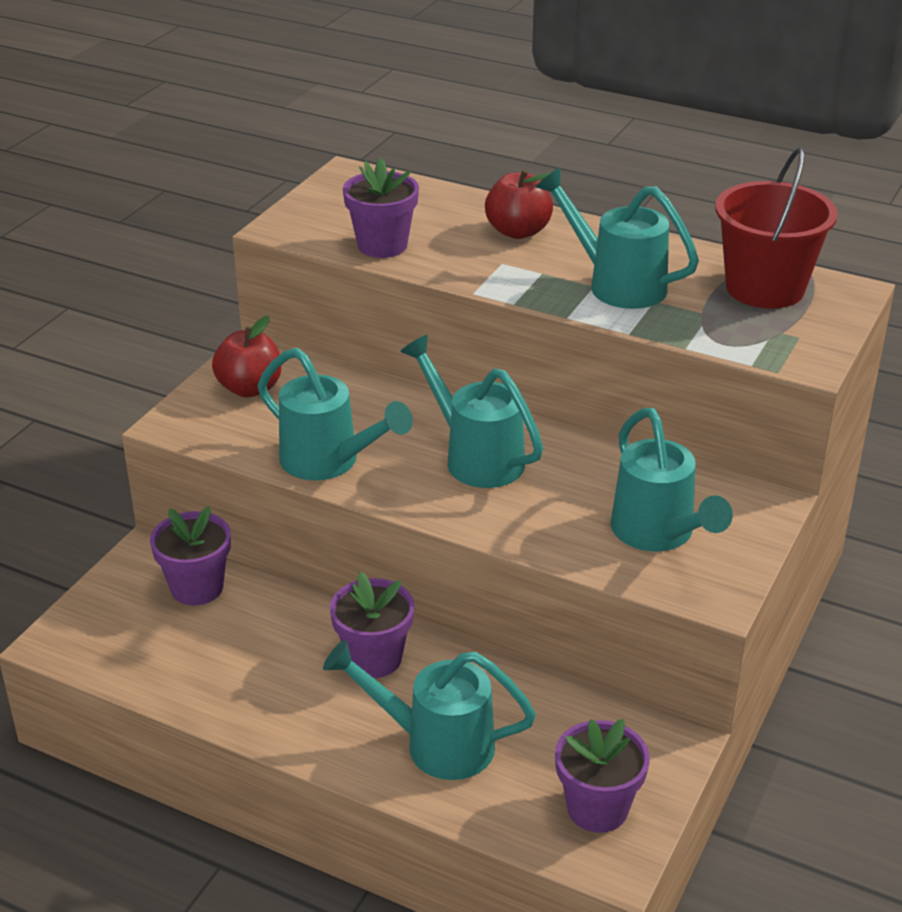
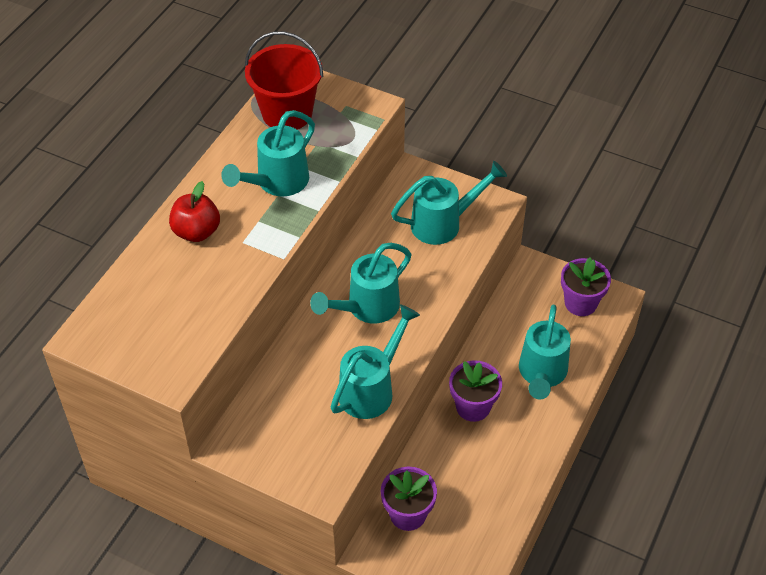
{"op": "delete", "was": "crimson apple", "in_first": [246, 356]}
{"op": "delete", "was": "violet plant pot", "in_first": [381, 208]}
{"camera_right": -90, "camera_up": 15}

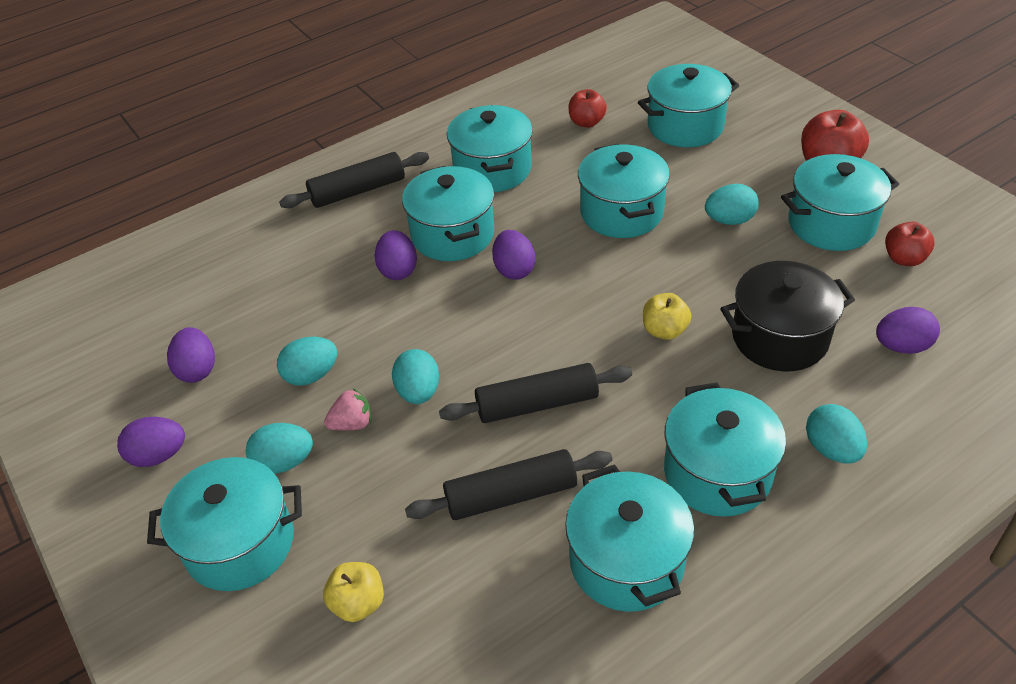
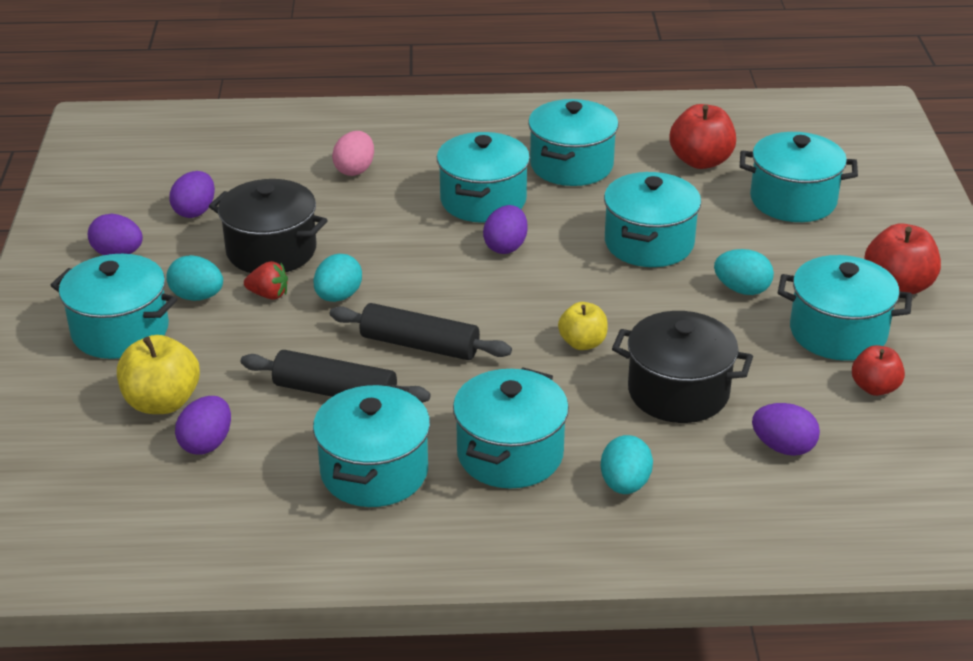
{"op": "replace", "was": "turquoise egg", "now": "black stockpot", "in_first": [307, 361], "in_second": [268, 226]}
{"op": "delete", "was": "black rolling pin", "in_first": [354, 180]}
{"op": "resize", "was": "golden apple", "in_first": [353, 592], "in_second": [158, 374], "ratio": 1.56}
{"op": "recolor", "was": "pink toy strawberry", "now": "crimson toy strawberry", "in_first": [348, 409], "in_second": [266, 280]}
{"op": "move", "was": "violet egg", "in_first": [396, 255], "in_second": [203, 425]}
{"op": "resize", "was": "crimson apple", "in_first": [588, 108], "in_second": [702, 136], "ratio": 1.56}
{"op": "insert", "now": "pink egg", "in_second": [353, 153]}
{"camera_right": 30, "camera_up": -10}

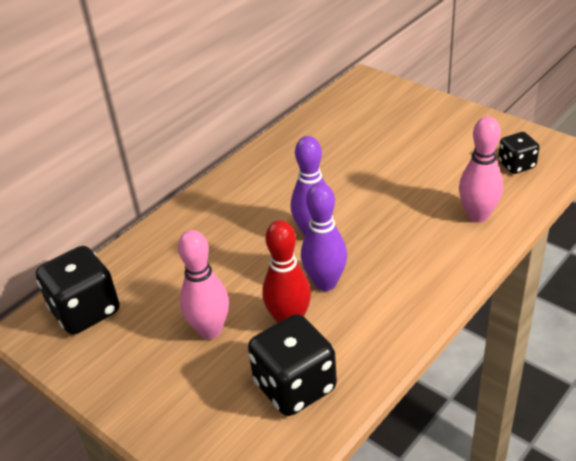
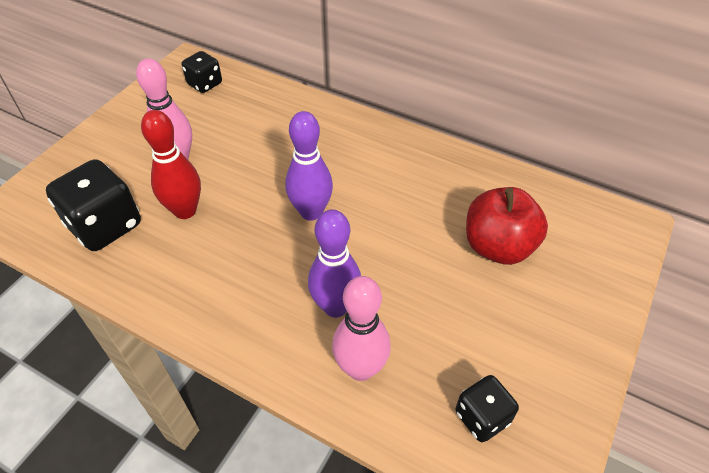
{"op": "resize", "was": "black die", "in_first": [78, 290], "in_second": [202, 72], "ratio": 0.58}
{"op": "move", "was": "violet skittle", "in_first": [324, 237], "in_second": [334, 263]}
{"op": "insert", "now": "crimson apple", "in_second": [507, 226]}
{"camera_right": 75, "camera_up": 10}

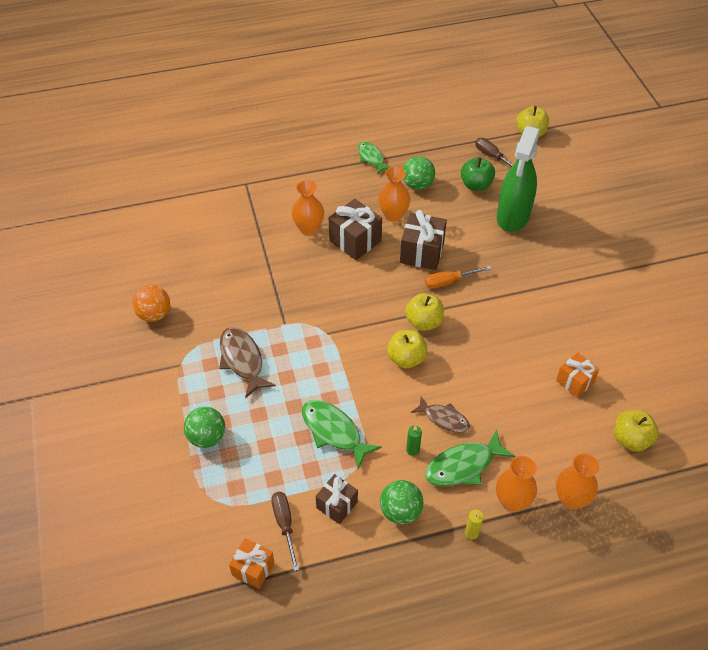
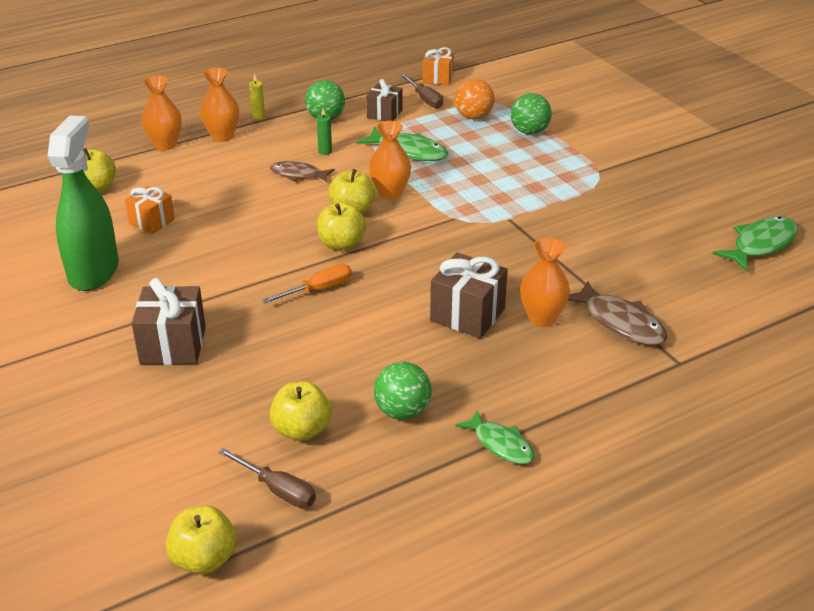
{"op": "move", "was": "orange-coloured ball", "in_first": [151, 303], "in_second": [475, 99]}
{"op": "move", "was": "brown fish figure", "in_first": [247, 362], "in_second": [617, 313]}
{"op": "move", "was": "orange-coloured flower vase", "in_first": [394, 194], "in_second": [390, 160]}
{"op": "move", "was": "brown wrapped gift", "in_first": [423, 240], "in_second": [169, 321]}
{"op": "move", "was": "green fish figure", "in_first": [470, 457], "in_second": [755, 244]}
{"op": "recolor", "was": "green apple", "now": "golden apple", "in_first": [478, 174], "in_second": [301, 411]}
{"op": "move", "was": "green sprayer", "in_first": [518, 179], "in_second": [83, 203]}
{"camera_right": 165, "camera_up": -15}

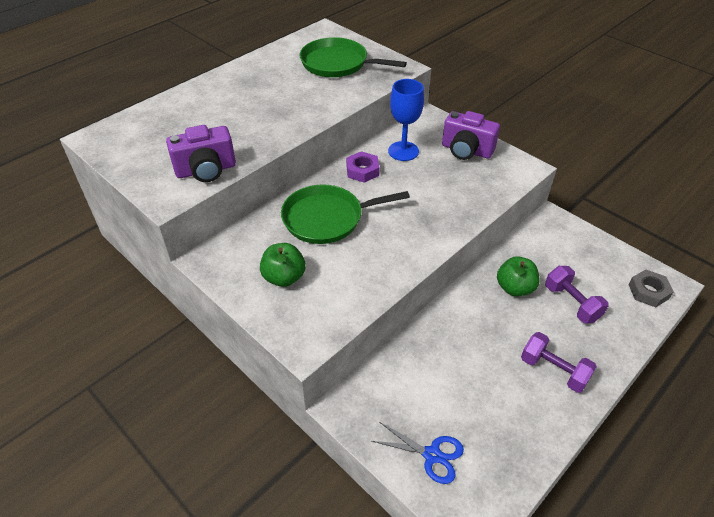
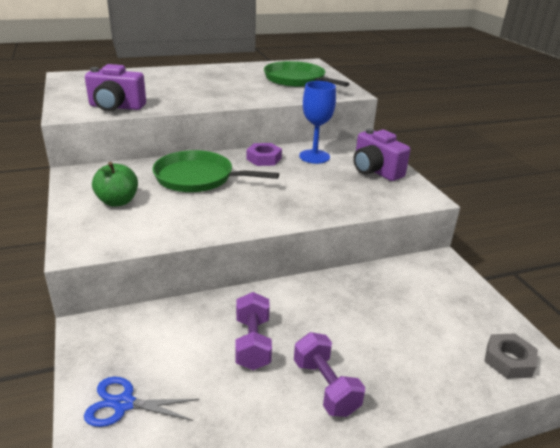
{"op": "rotate", "was": "royal blue shears", "in_first": [418, 453], "in_second": [141, 402], "clockwise": 135}
{"op": "delete", "was": "green apple", "in_first": [518, 276]}
{"op": "move", "was": "violet free weight", "in_first": [577, 294], "in_second": [253, 331]}
{"camera_right": 25, "camera_up": -15}

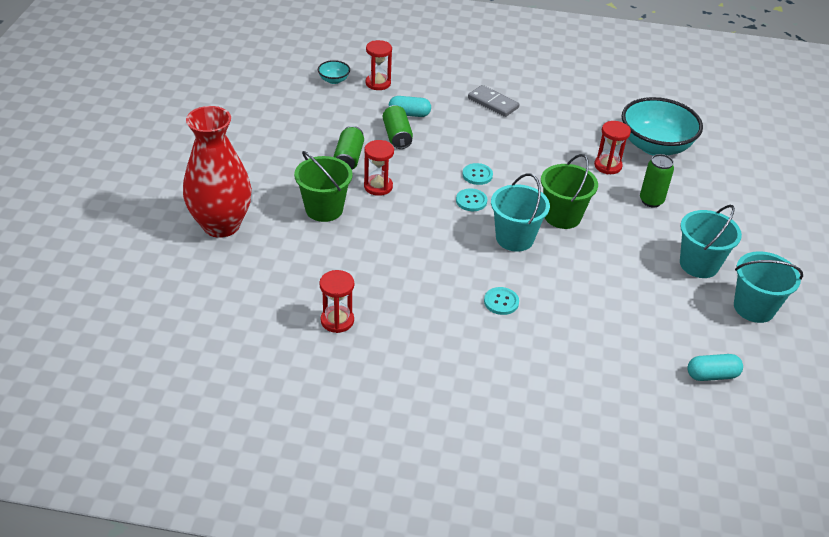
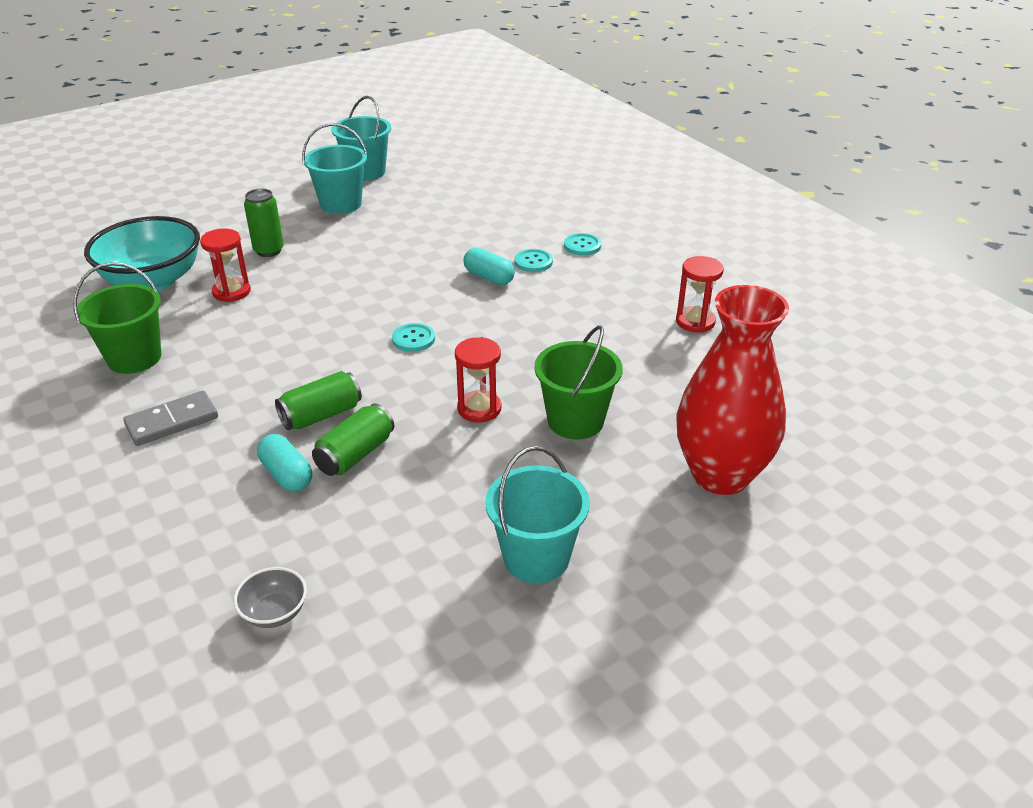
{"op": "recolor", "was": "turquoise serving bowl", "now": "grey serving bowl", "in_first": [334, 72], "in_second": [270, 597]}
{"op": "move", "was": "green can", "in_first": [348, 148], "in_second": [318, 400]}
{"op": "delete", "was": "crimson hourglass", "in_first": [379, 65]}
{"op": "move", "was": "turquoise button", "in_first": [477, 174], "in_second": [582, 244]}
{"op": "rotate", "was": "grey domino piece", "in_first": [494, 101], "in_second": [170, 418], "clockwise": 60}
{"op": "move", "was": "turquoise pail", "in_first": [520, 212], "in_second": [537, 514]}
{"op": "move", "was": "green pail", "in_first": [569, 191], "in_second": [117, 318]}
{"op": "move", "was": "turquoise pill", "in_first": [715, 367], "in_second": [489, 266]}
{"camera_right": -130, "camera_up": -5}

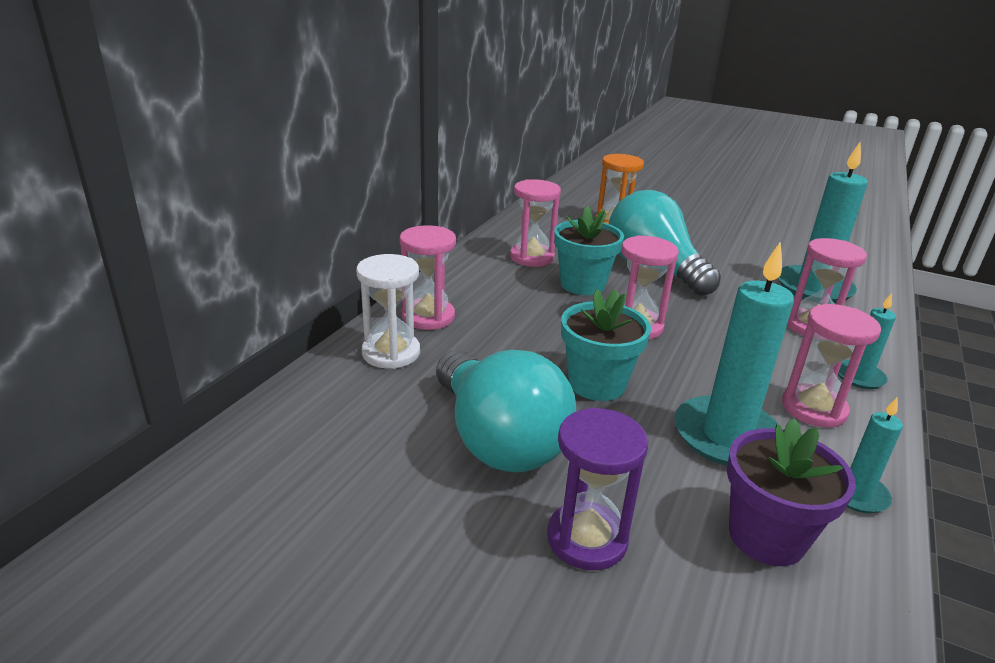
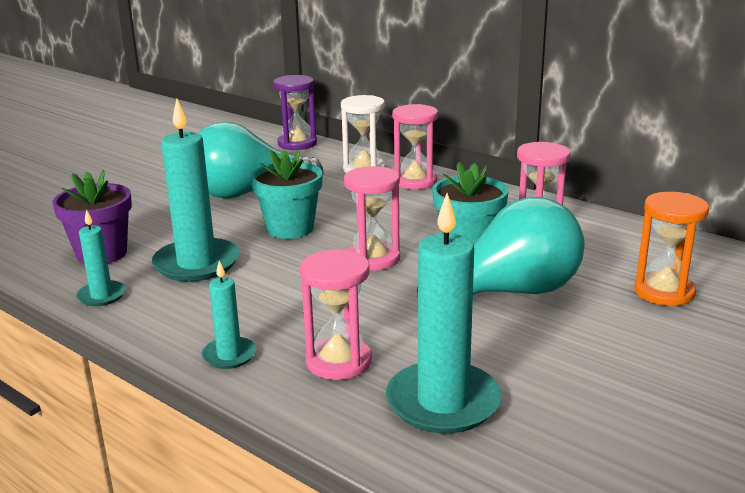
{"op": "move", "was": "violet hourglass", "in_first": [597, 489], "in_second": [295, 112]}
{"op": "delete", "was": "pink hourglass", "in_first": [831, 366]}
{"camera_right": 105, "camera_up": -5}

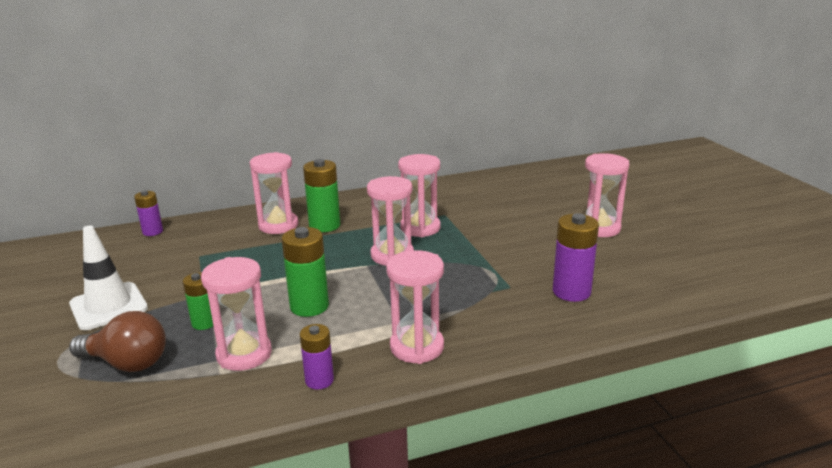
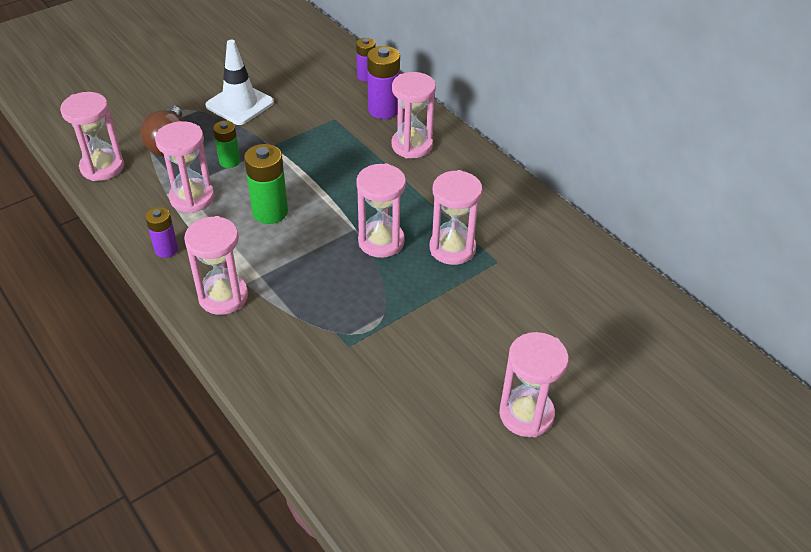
{"op": "delete", "was": "green AA battery", "in_first": [321, 195]}
{"op": "move", "was": "violet AA battery", "in_first": [576, 257], "in_second": [383, 82]}
{"op": "insert", "now": "pink hourglass", "in_second": [92, 136]}
{"camera_right": 70, "camera_up": 20}

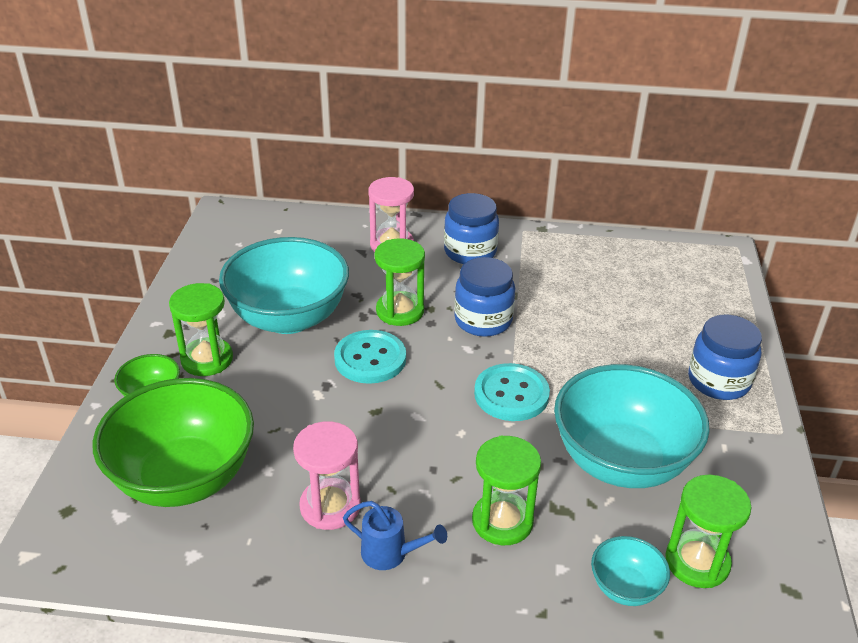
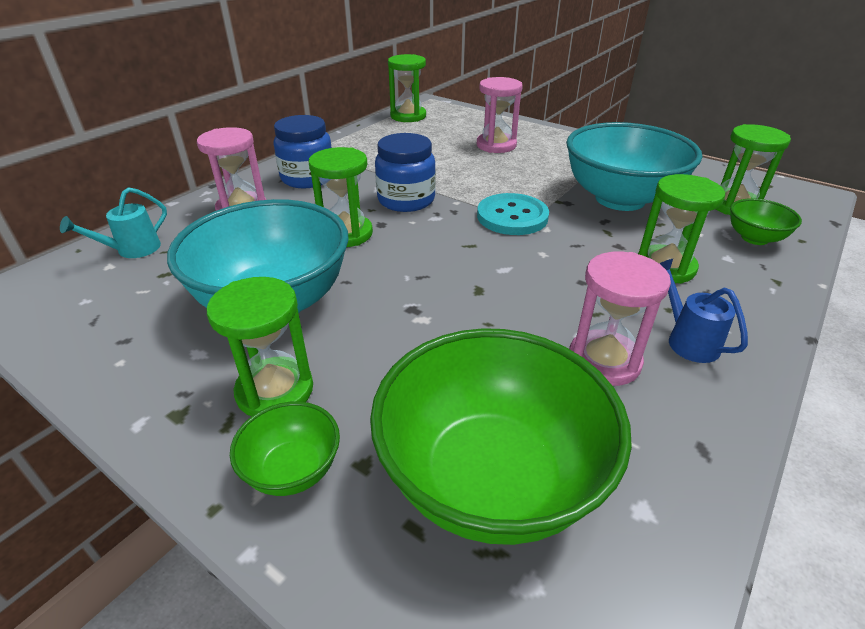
{"op": "delete", "was": "turquoise button", "in_first": [370, 357]}
{"op": "rotate", "was": "royal blue watering pot", "in_first": [395, 535], "in_second": [703, 311], "clockwise": -75}
{"op": "recolor", "was": "turquoise serving bowl", "now": "green serving bowl", "in_first": [630, 571], "in_second": [766, 221]}
{"op": "delete", "was": "royal blue preserve jar", "in_first": [725, 357]}
{"op": "insert", "now": "turquoise watering pot", "in_second": [113, 222]}
{"op": "insert", "now": "green hourglass", "in_second": [407, 88]}
{"op": "insert", "now": "pink hourglass", "in_second": [500, 115]}
{"camera_right": -60, "camera_up": 0}

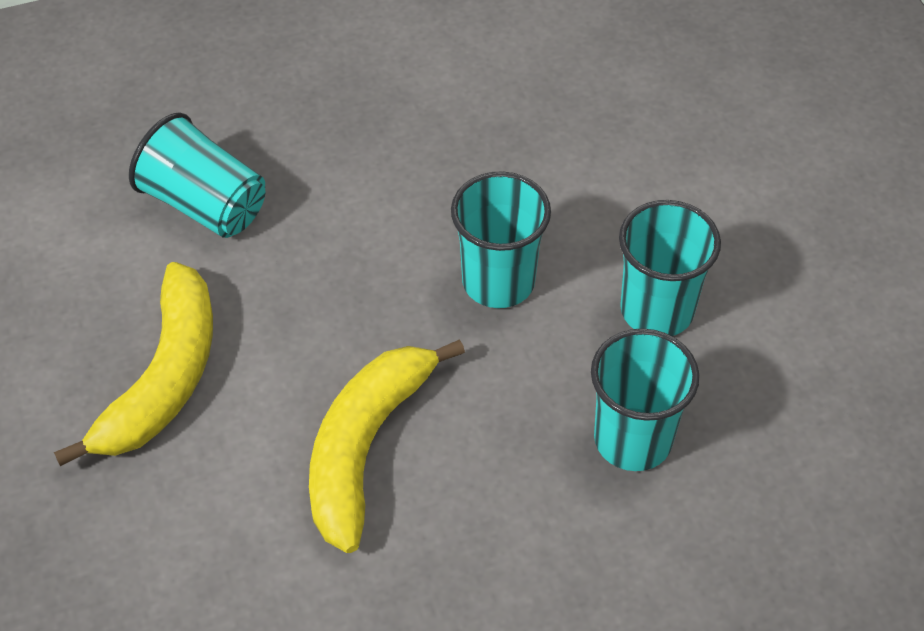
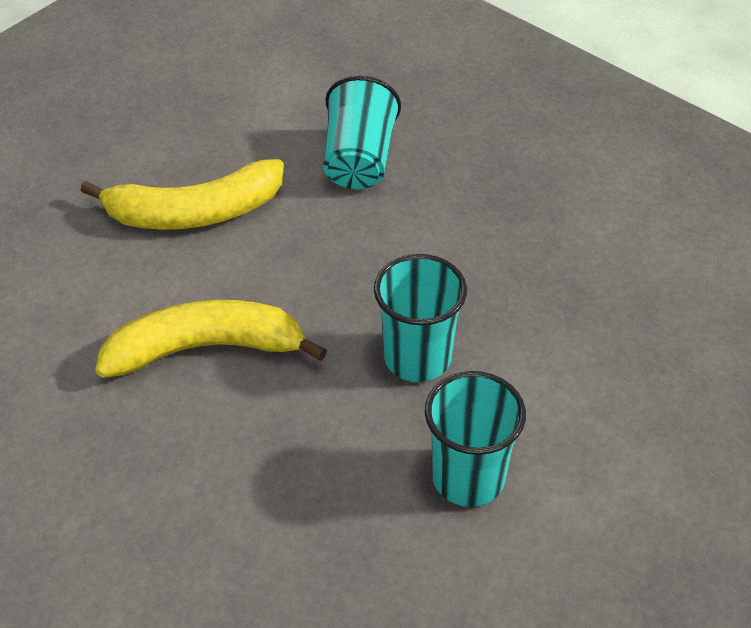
{"op": "delete", "was": "turquoise beaker", "in_first": [645, 399]}
{"camera_right": 60, "camera_up": -5}

